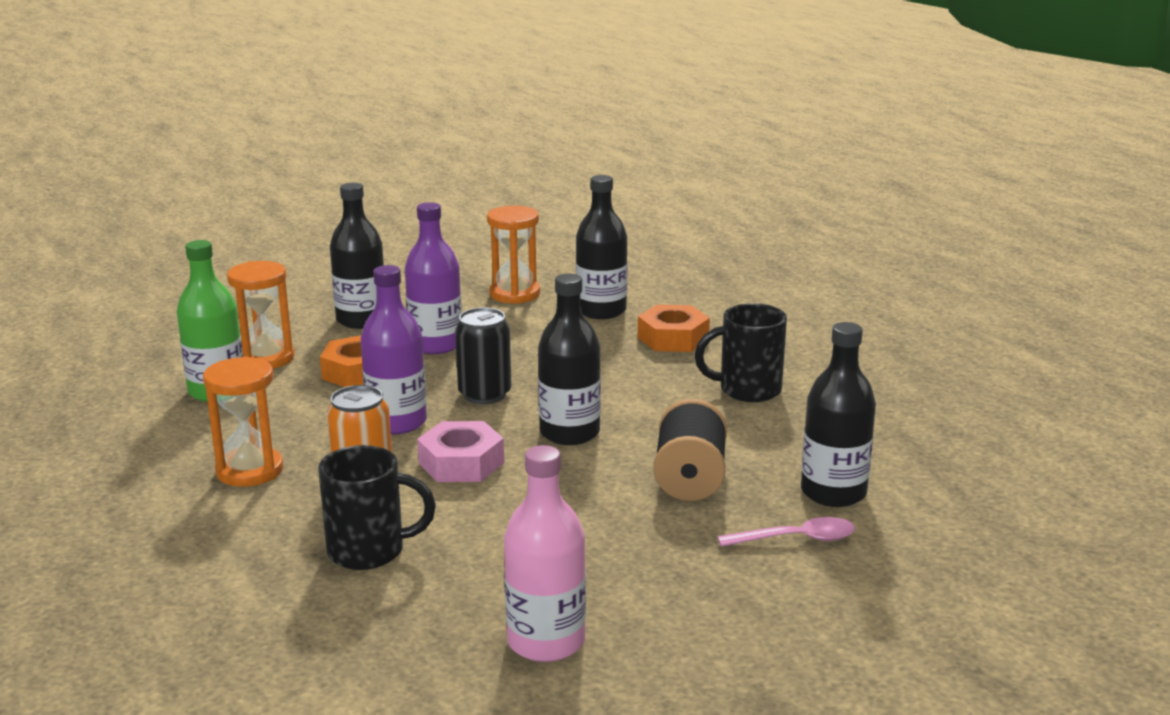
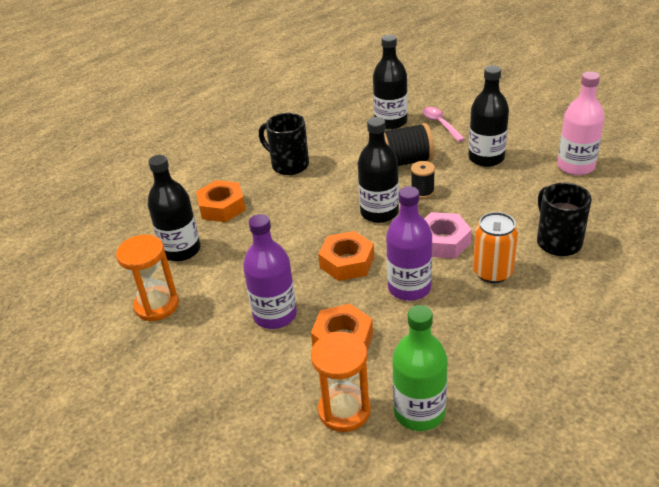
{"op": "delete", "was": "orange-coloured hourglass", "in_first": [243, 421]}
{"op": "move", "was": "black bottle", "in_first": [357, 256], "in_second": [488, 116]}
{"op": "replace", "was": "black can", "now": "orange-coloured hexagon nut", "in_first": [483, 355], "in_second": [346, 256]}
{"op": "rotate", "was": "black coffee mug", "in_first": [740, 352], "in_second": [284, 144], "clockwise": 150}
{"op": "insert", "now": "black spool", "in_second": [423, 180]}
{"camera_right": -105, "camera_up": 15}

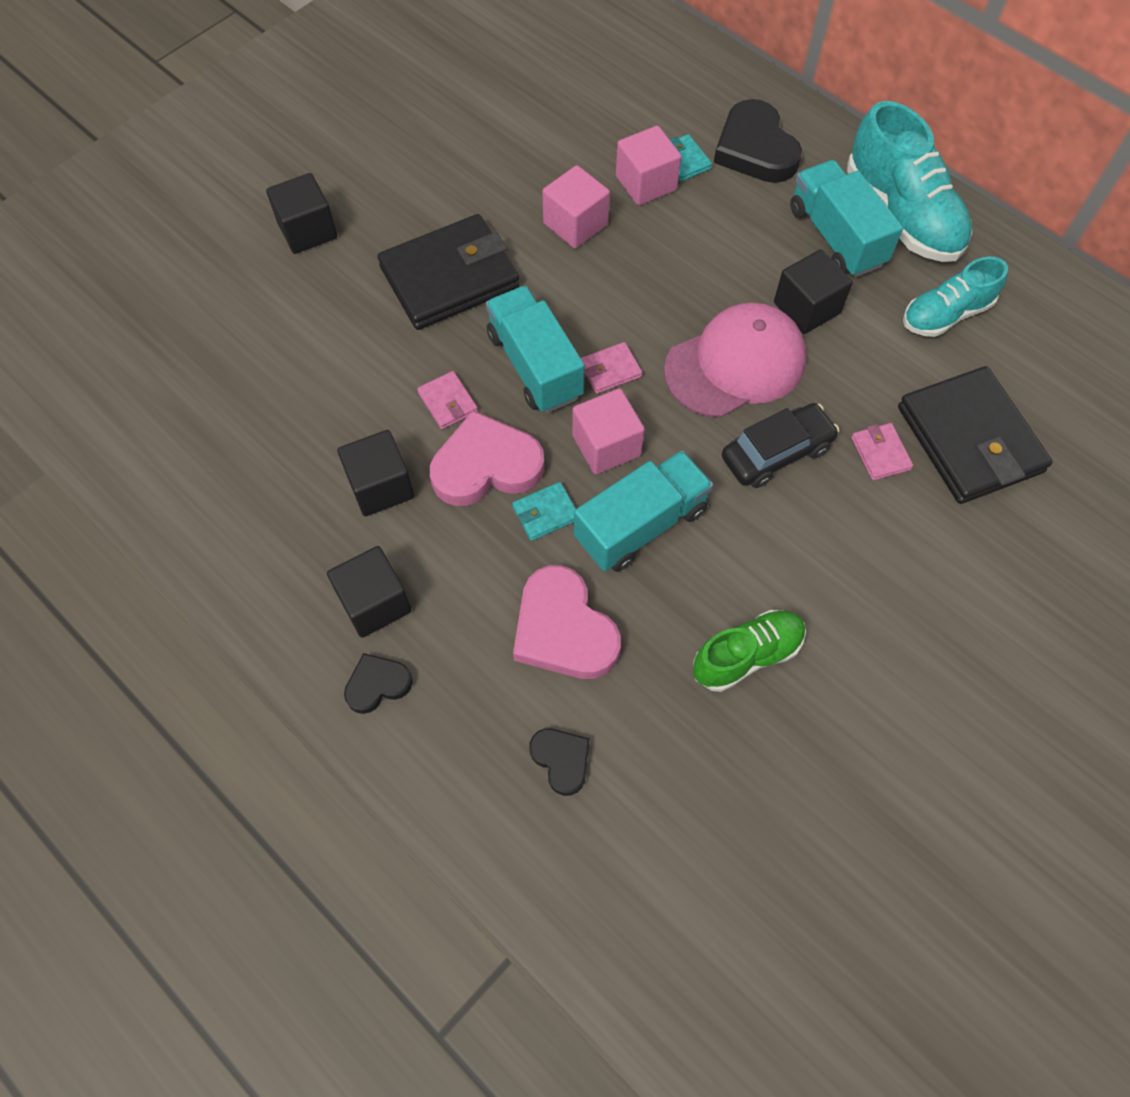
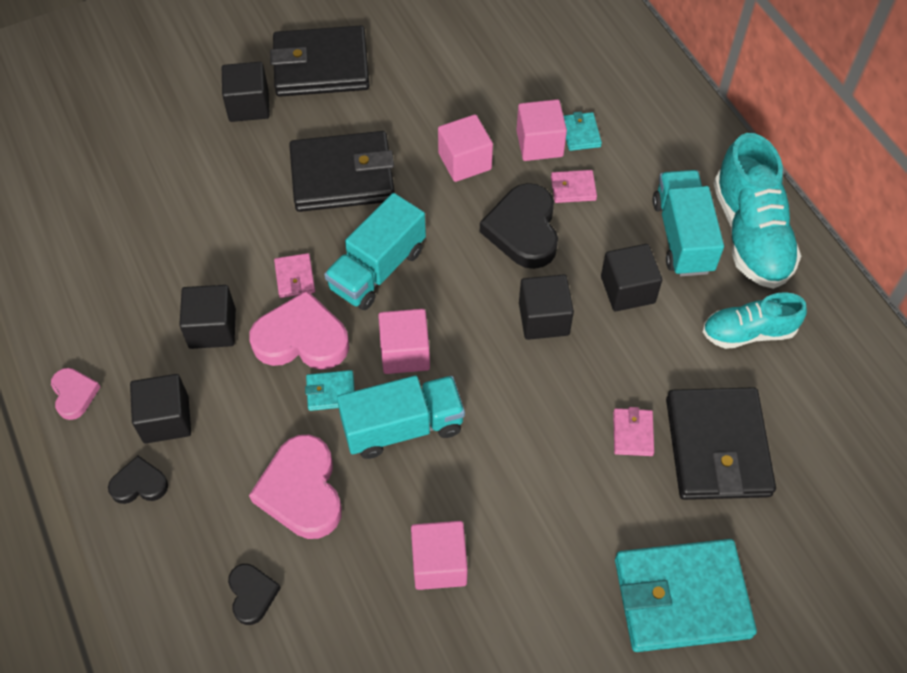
{"op": "rotate", "was": "turquoise toy truck", "in_first": [535, 349], "in_second": [375, 251], "clockwise": -135}
{"op": "move", "was": "pink wallet", "in_first": [611, 368], "in_second": [574, 186]}
{"op": "replace", "was": "pink baseball cap", "now": "black block", "in_first": [735, 360], "in_second": [546, 307]}
{"op": "replace", "was": "green lace-up shoe", "now": "pink block", "in_first": [749, 651], "in_second": [439, 555]}
{"op": "move", "was": "black heart shape", "in_first": [758, 141], "in_second": [519, 226]}
{"op": "delete", "was": "black automobile", "in_first": [780, 445]}
{"op": "insert", "now": "pink heart shape", "in_second": [75, 394]}
{"op": "insert", "now": "black wallet", "in_second": [320, 61]}
{"op": "insert", "now": "turquoise wallet", "in_second": [686, 595]}
{"camera_right": 20, "camera_up": -5}

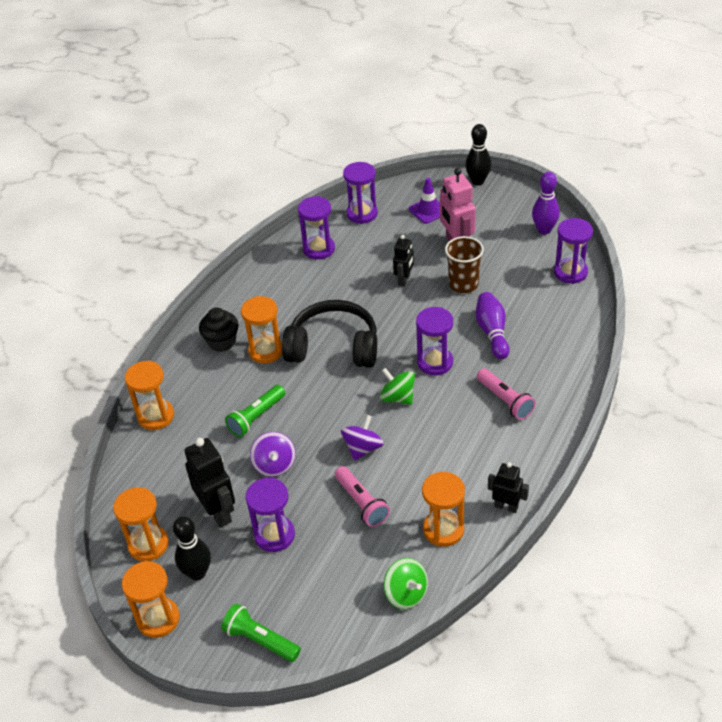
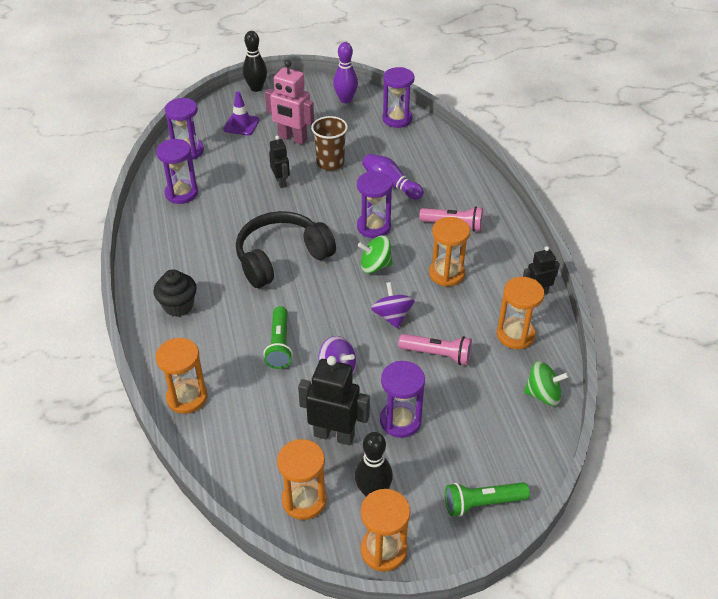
{"op": "move", "was": "orange-coloured hourglass", "in_first": [261, 330], "in_second": [449, 252]}
{"camera_right": -45, "camera_up": 0}

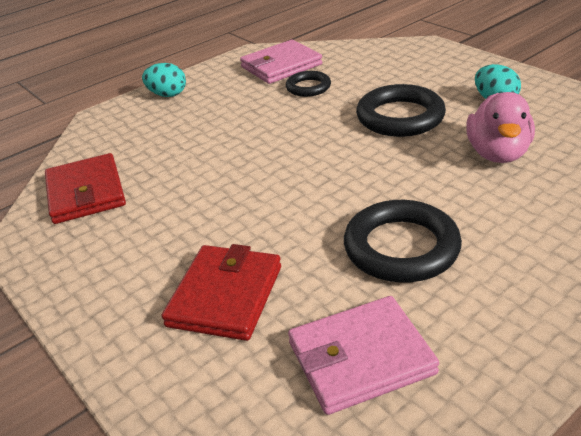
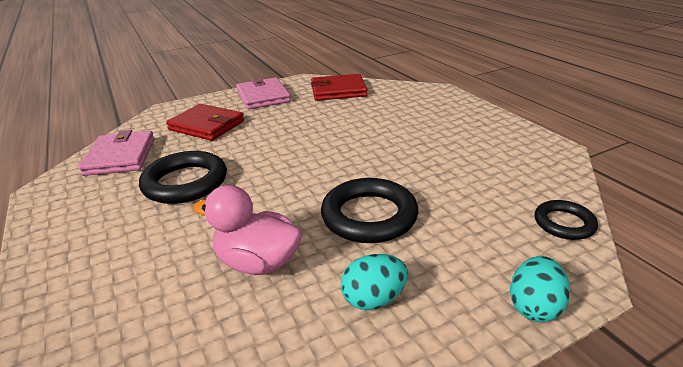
{"op": "move", "was": "turquoise egg", "in_first": [164, 80], "in_second": [540, 289]}
{"op": "move", "was": "pink wallet", "in_first": [281, 62], "in_second": [263, 93]}
{"op": "move", "was": "black torus", "in_first": [308, 84], "in_second": [566, 220]}
{"camera_right": 100, "camera_up": -5}

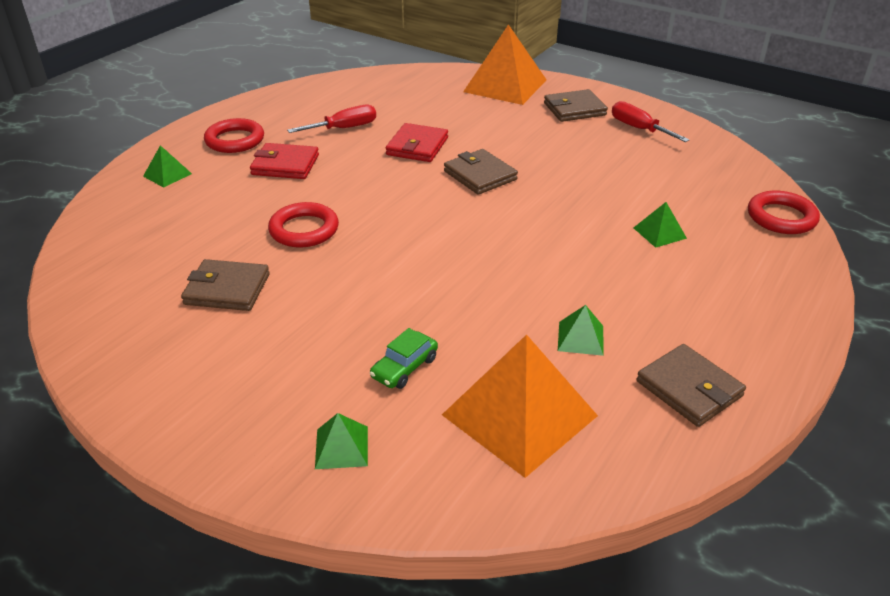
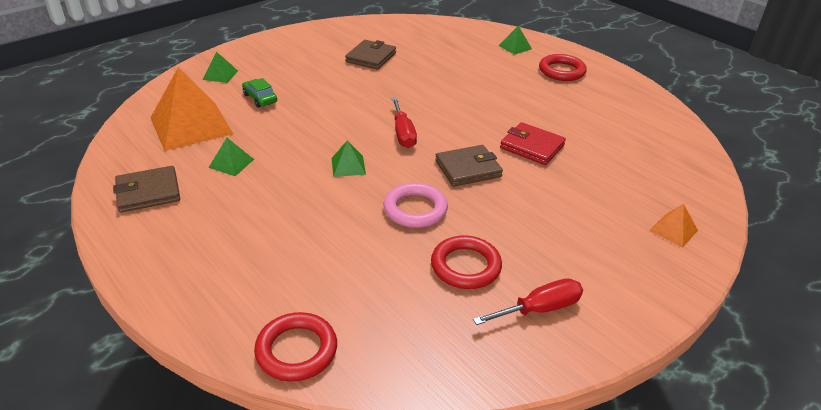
{"op": "delete", "was": "crimson wallet", "in_first": [284, 161]}
{"op": "move", "was": "crimson torus", "in_first": [303, 225], "in_second": [466, 262]}
{"op": "move", "was": "crimson hand screwdriver", "in_first": [331, 119], "in_second": [404, 123]}
{"op": "resize", "was": "orange-coloured pyramid", "in_first": [504, 64], "in_second": [673, 226], "ratio": 0.45}
{"op": "delete", "was": "brown wallet", "in_first": [576, 105]}
{"op": "move", "was": "green pyramid", "in_first": [660, 225], "in_second": [349, 158]}
{"op": "insert", "now": "pink torus", "in_second": [416, 205]}
{"camera_right": 105, "camera_up": 0}

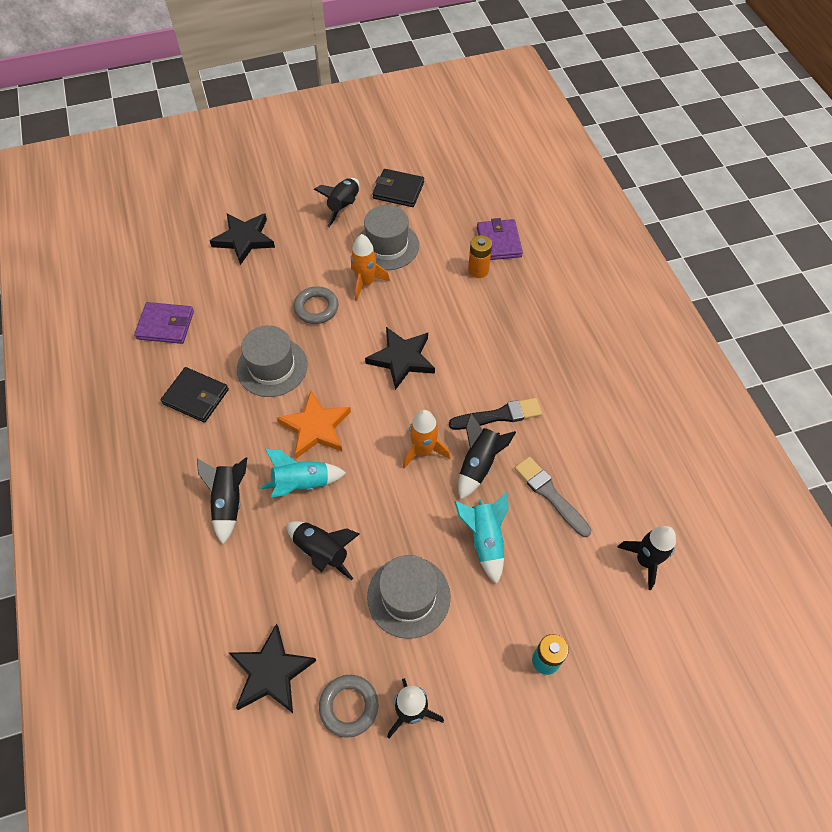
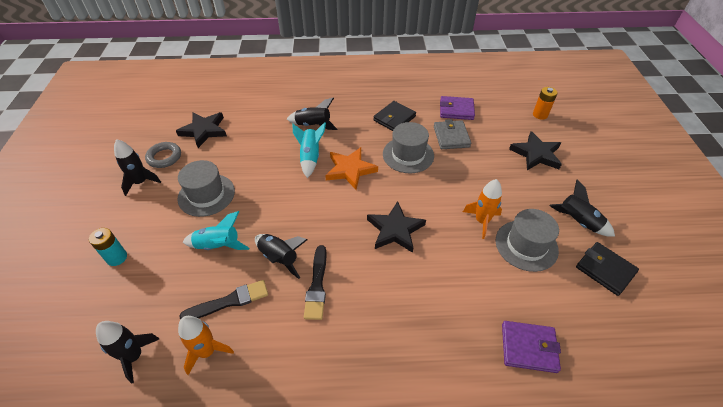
{"op": "rotate", "was": "violet wallet", "in_first": [164, 323], "in_second": [457, 108], "clockwise": 75}
{"op": "delete", "was": "black toy rocket", "in_first": [323, 550]}
{"op": "delete", "was": "grey torus", "in_first": [316, 305]}
{"op": "rotate", "was": "black wallet", "in_first": [398, 188], "in_second": [607, 269], "clockwise": -75}
{"op": "move", "was": "orange-coloured toy rocket", "in_first": [427, 439], "in_second": [206, 345]}
{"op": "move", "was": "orange-coloured AA battery", "in_first": [480, 256], "in_second": [545, 103]}
{"op": "recolor", "was": "grey brush", "now": "black brush", "in_first": [553, 496], "in_second": [223, 299]}
{"op": "insert", "now": "grey wallet", "in_second": [452, 134]}
{"camera_right": 105, "camera_up": -10}

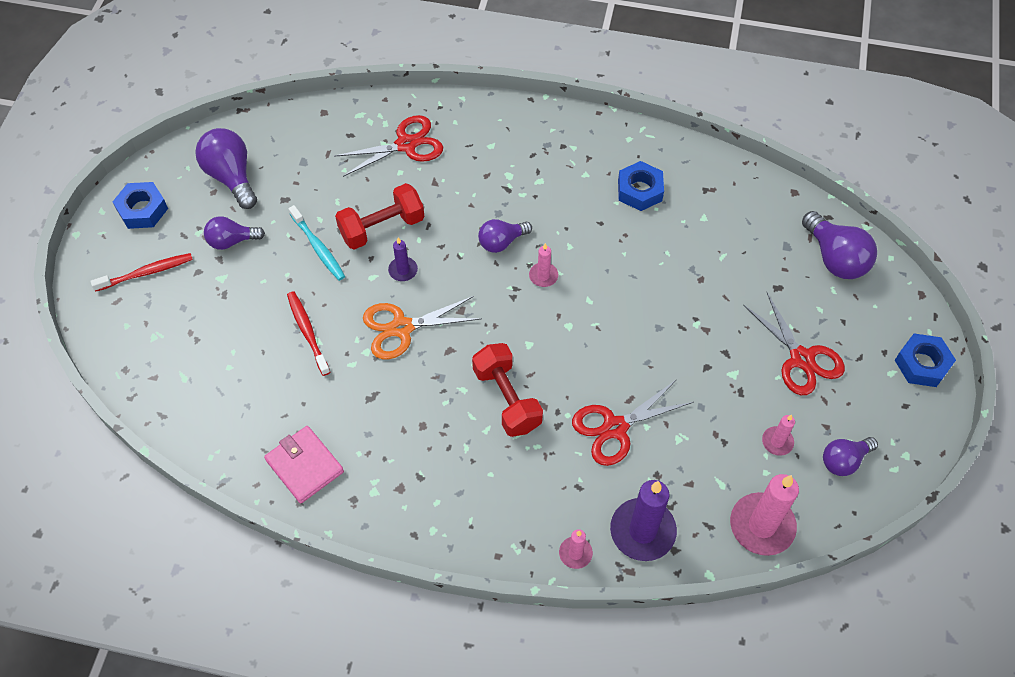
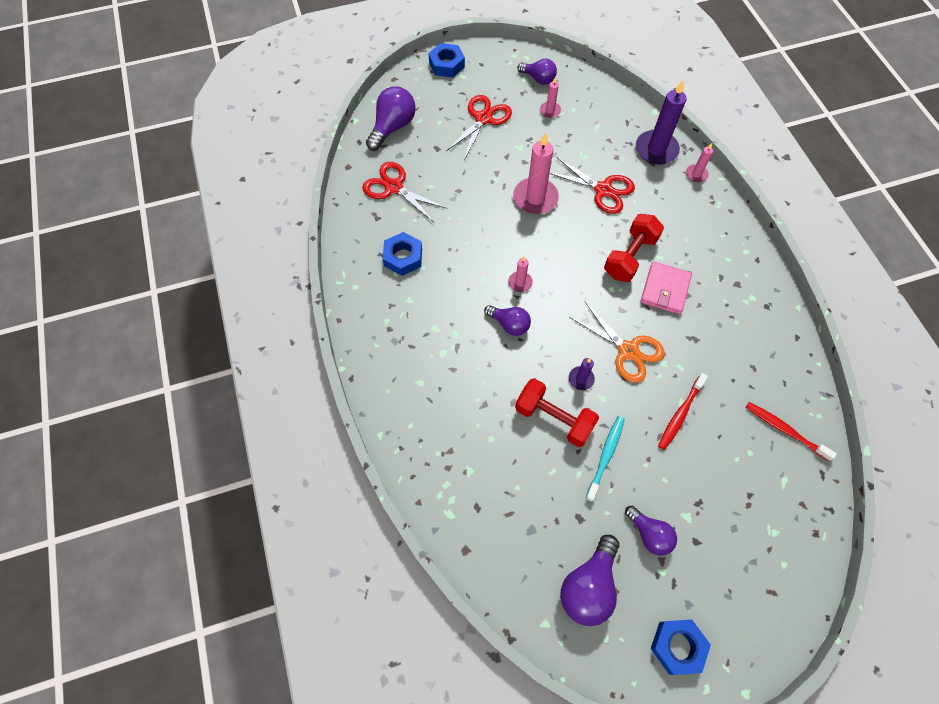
{"op": "move", "was": "crimson dental brush", "in_first": [141, 272], "in_second": [791, 431]}
{"op": "move", "was": "pink wallet", "in_first": [304, 465], "in_second": [666, 288]}
{"op": "move", "was": "crimson shears", "in_first": [388, 146], "in_second": [405, 192]}
{"op": "move", "was": "pink wax candle", "in_first": [764, 515], "in_second": [536, 173]}
{"camera_right": -120, "camera_up": 5}

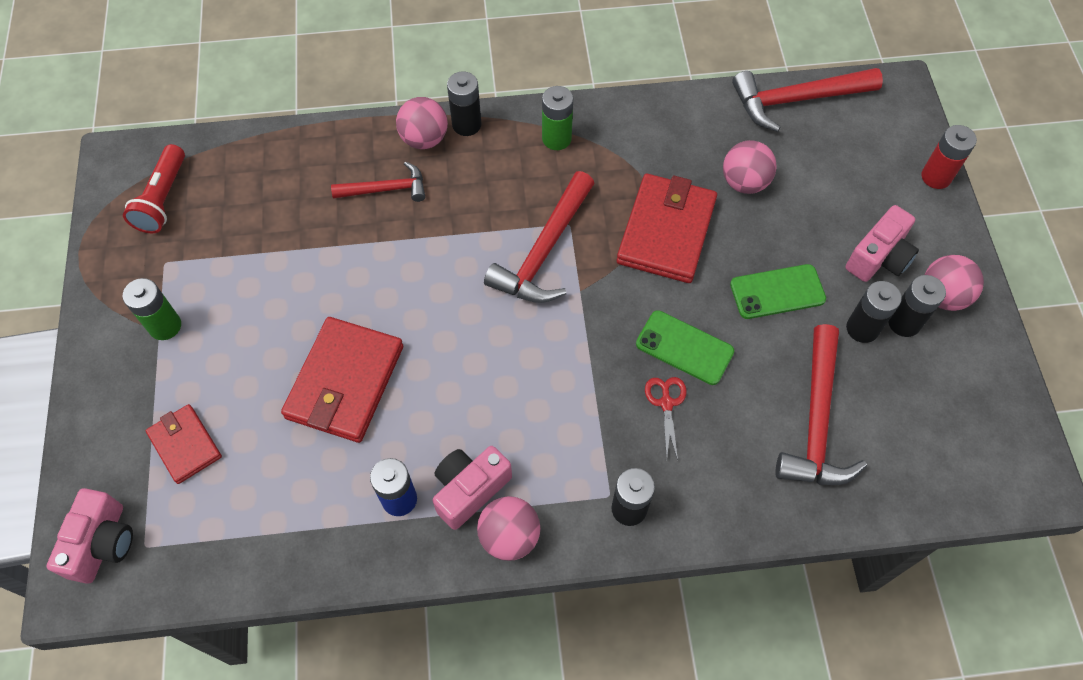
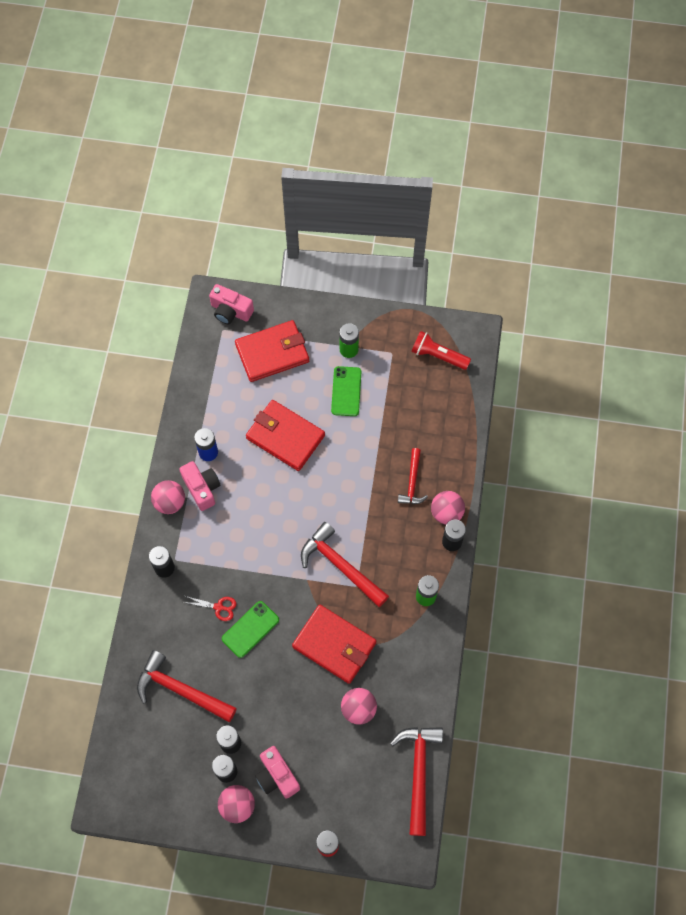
{"op": "resize", "was": "crimson wallet", "in_first": [184, 444], "in_second": [272, 351], "ratio": 1.73}
{"op": "move", "was": "green phone", "in_first": [778, 291], "in_second": [346, 391]}
{"camera_right": 105, "camera_up": 5}

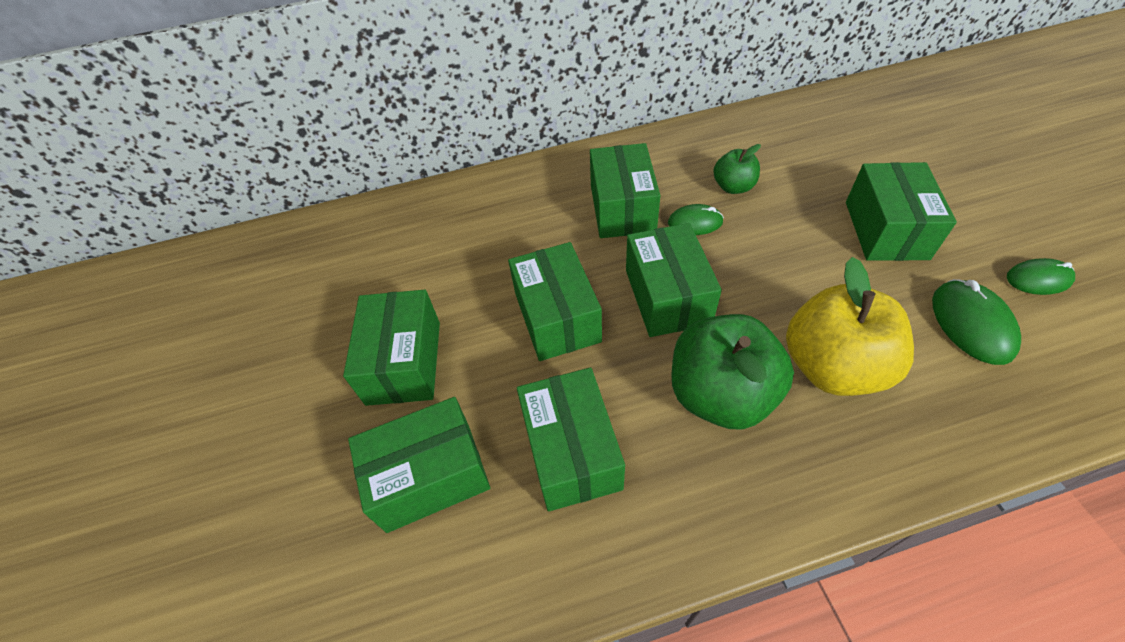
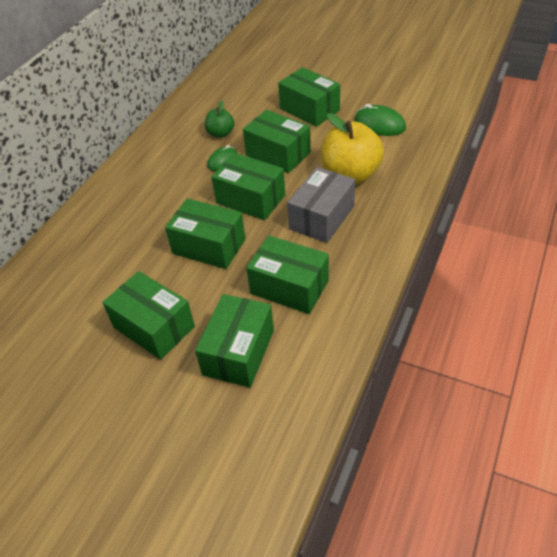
{"op": "move", "was": "green package", "in_first": [625, 190], "in_second": [277, 141]}
{"op": "replace", "was": "green apple", "now": "grey package", "in_first": [732, 372], "in_second": [321, 205]}
{"op": "delete", "was": "green PC mouse", "in_first": [1041, 276]}
{"camera_right": -50, "camera_up": -5}

